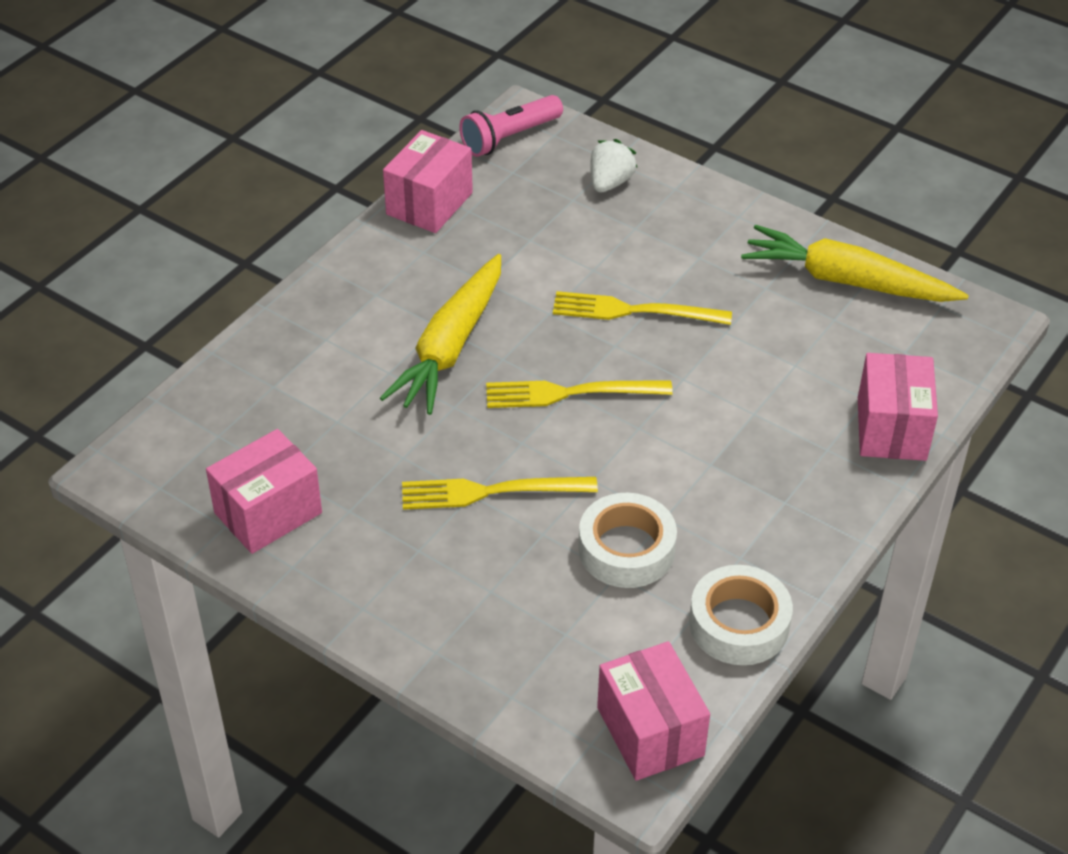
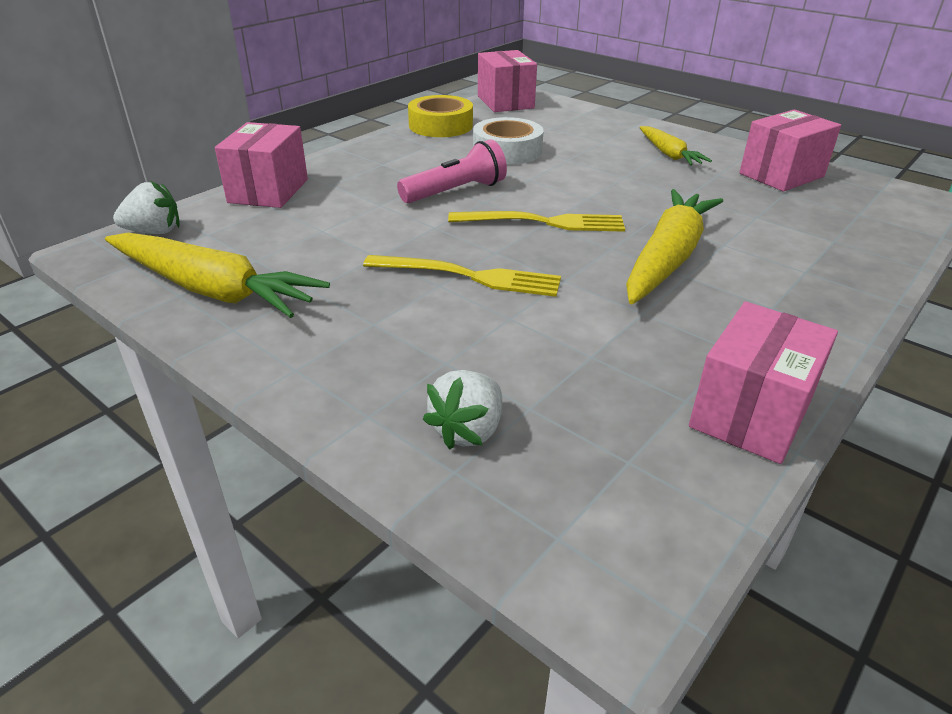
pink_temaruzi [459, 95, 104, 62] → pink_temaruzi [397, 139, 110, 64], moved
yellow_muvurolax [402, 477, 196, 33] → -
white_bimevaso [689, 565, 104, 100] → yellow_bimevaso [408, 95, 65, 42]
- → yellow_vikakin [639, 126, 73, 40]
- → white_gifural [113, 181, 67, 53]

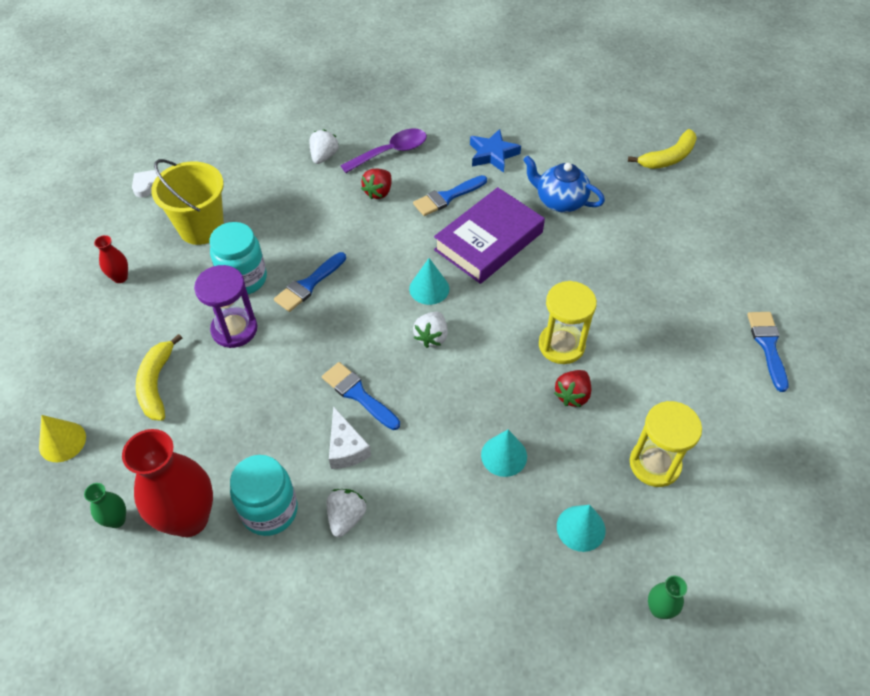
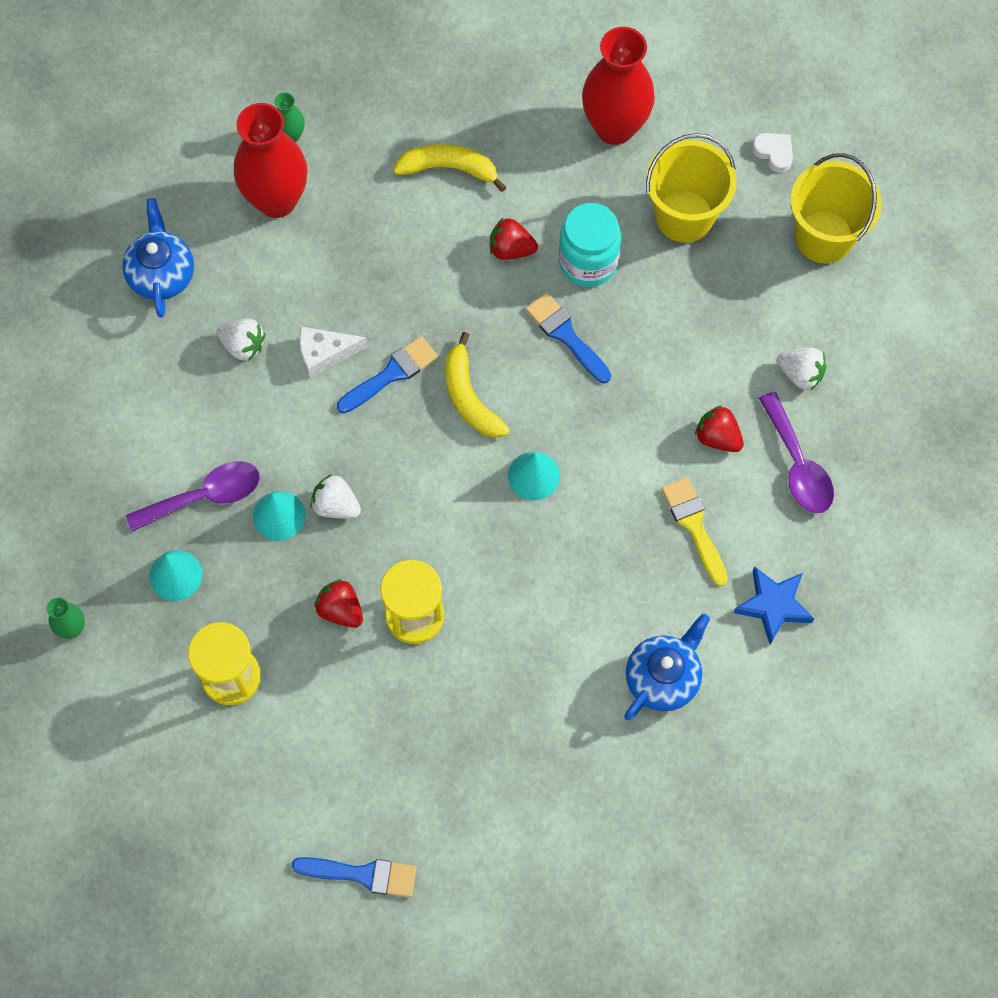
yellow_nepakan [628, 129, 69, 40] → yellow_nepakan [445, 332, 65, 106], moved
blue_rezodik [413, 175, 74, 41] → yellow_rezodik [662, 477, 66, 109]
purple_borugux [434, 187, 111, 97] → -
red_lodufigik [94, 235, 34, 48] → red_lodufigik [582, 27, 73, 118], x2.23
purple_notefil [194, 265, 63, 83] → red_gifural [490, 217, 48, 43]
white_gifural [413, 312, 35, 36] → white_gifural [310, 474, 51, 45], moved
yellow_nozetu [39, 415, 47, 47] → -
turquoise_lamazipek [230, 455, 68, 81] → -
- → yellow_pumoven [790, 153, 92, 111]
- → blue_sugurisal [122, 198, 72, 120]
- → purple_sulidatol [126, 461, 134, 70]

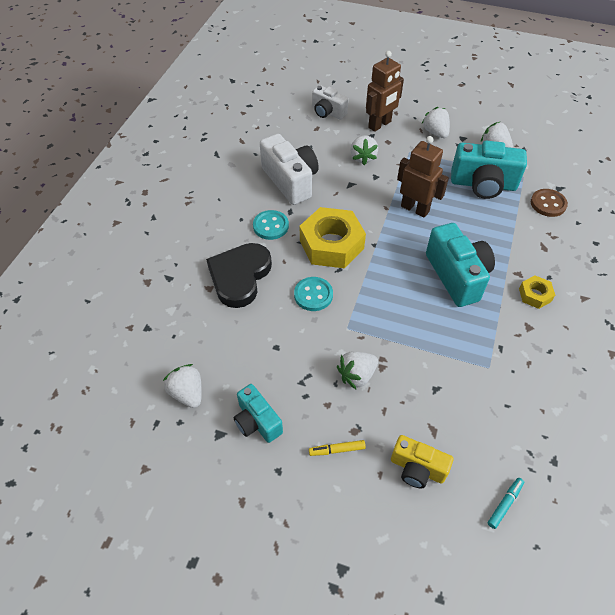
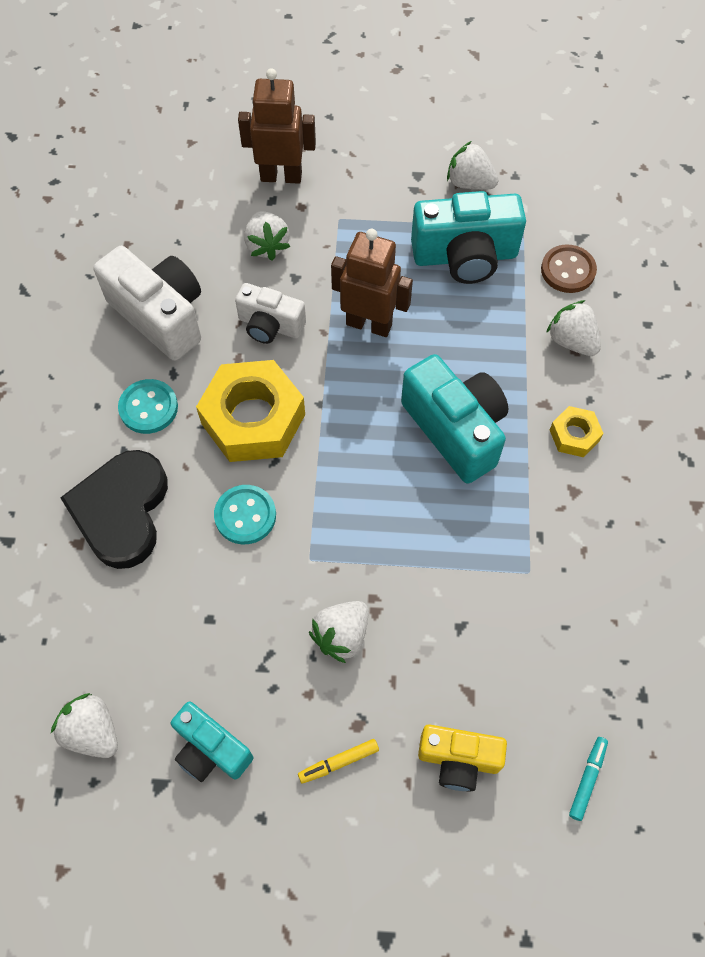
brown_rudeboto [366, 51, 38, 81] → brown_rudeboto [238, 68, 78, 116], 120 degrees counterclockwise
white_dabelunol [312, 85, 36, 35] → white_dabelunol [235, 283, 71, 61], moved
white_gifural [421, 107, 29, 31] → white_gifural [546, 300, 55, 56], moved

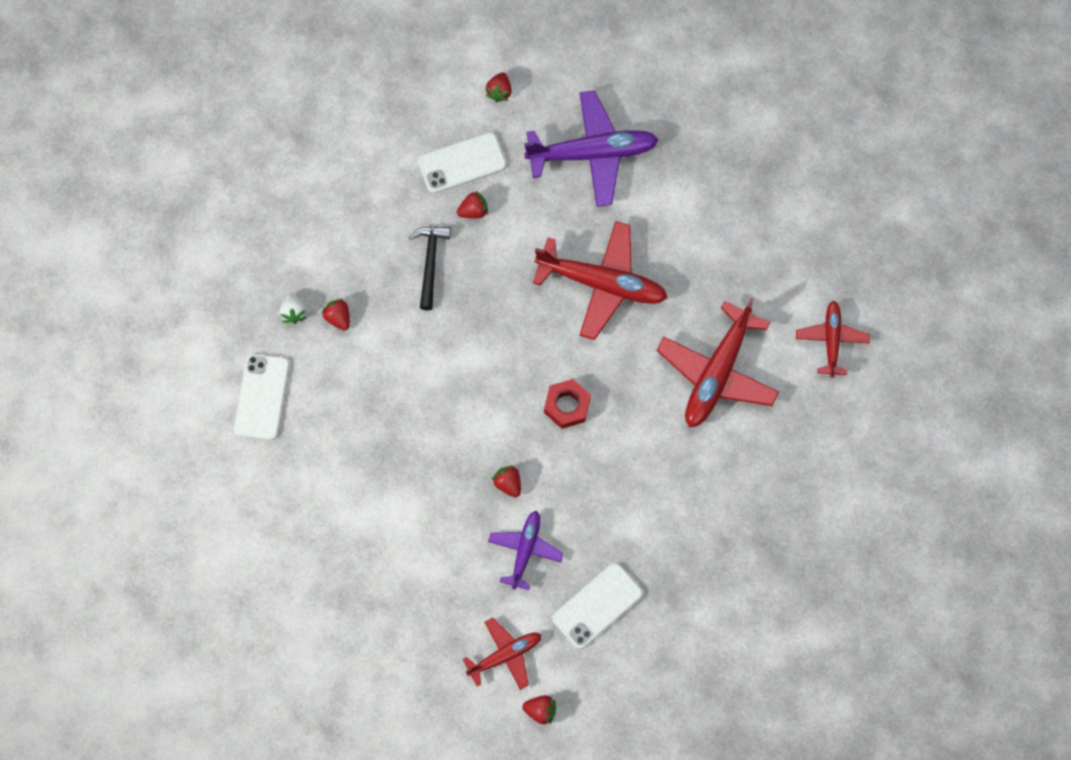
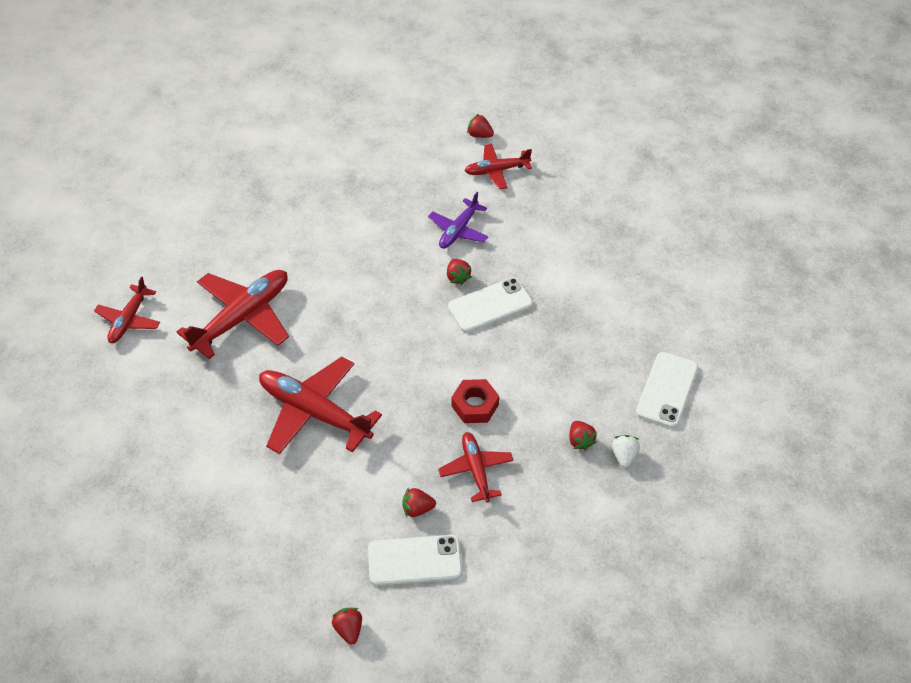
red_gifural [486, 72, 26, 30] → red_gifural [332, 608, 30, 37], 45 degrees counterclockwise
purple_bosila [524, 91, 135, 116] → -
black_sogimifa [409, 226, 42, 84] → red_bosila [438, 432, 76, 70]
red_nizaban [544, 379, 47, 50] → red_nizaban [451, 379, 48, 44], moved
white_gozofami [552, 563, 91, 86] → white_gozofami [448, 277, 85, 56], moved

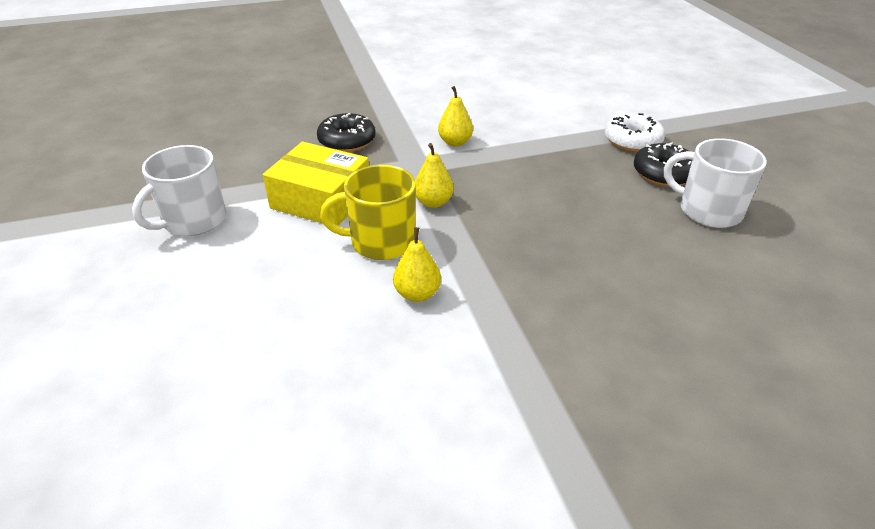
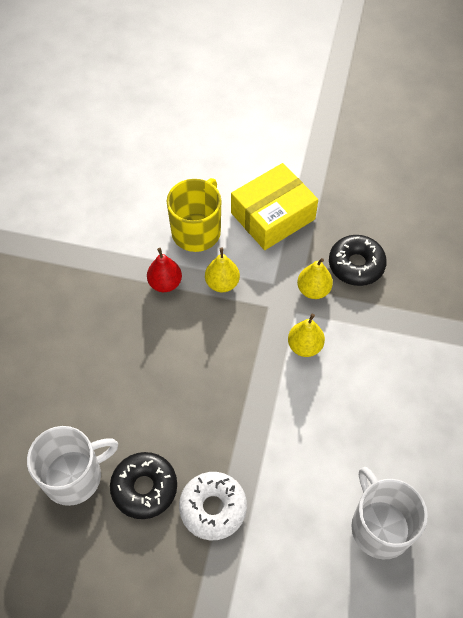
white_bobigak [132, 145, 94, 91] → white_bobigak [351, 467, 77, 92], moved
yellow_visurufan [393, 227, 48, 75] → yellow_visurufan [297, 258, 36, 41], moved
- → red_visurufan [147, 248, 35, 44]

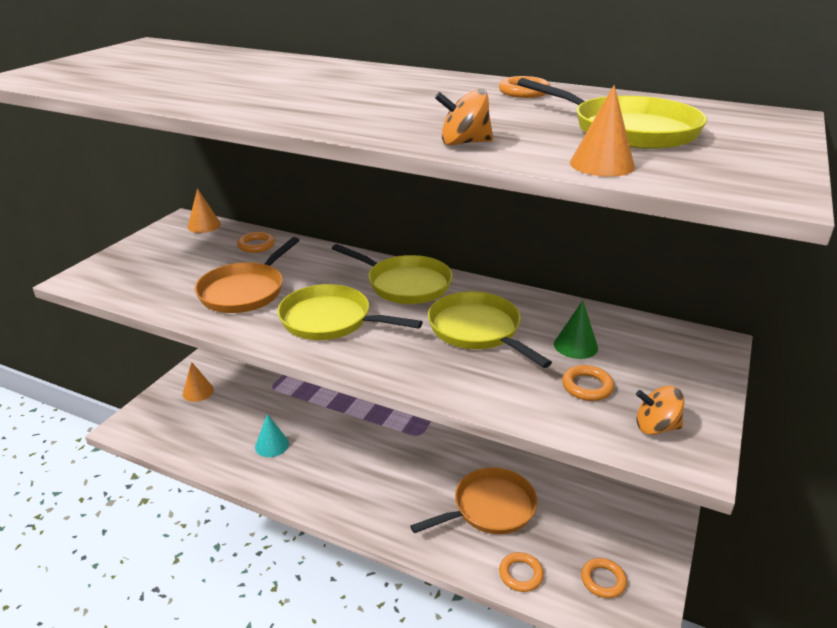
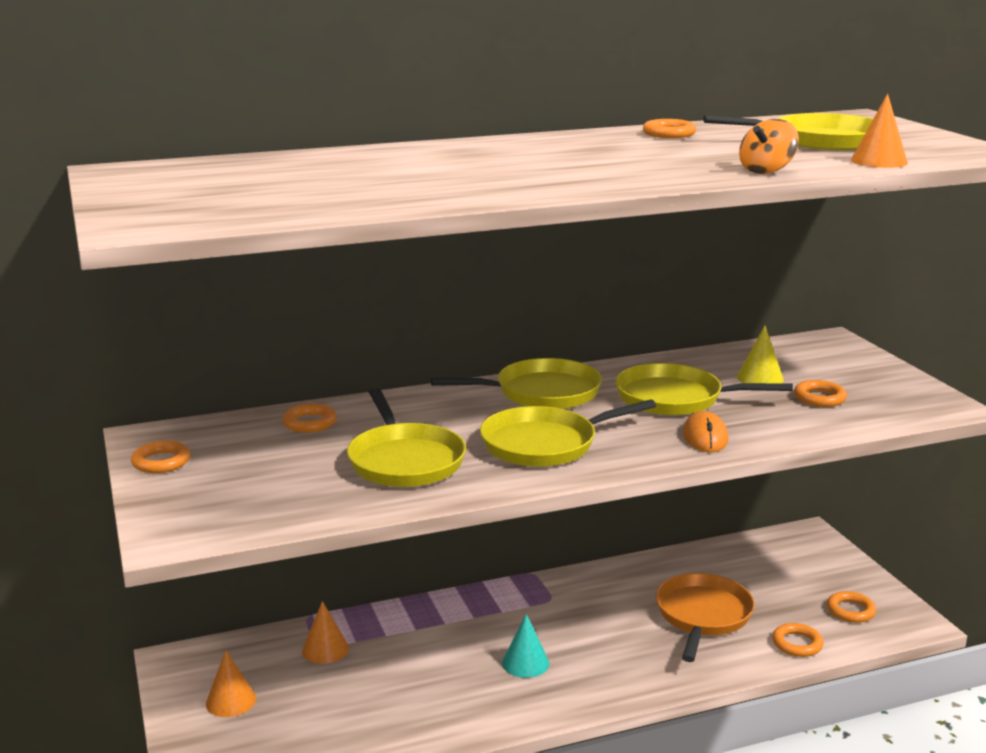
orange_nozetu [187, 188, 34, 45] → orange_nozetu [302, 601, 47, 63], moved
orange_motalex [195, 237, 105, 76] → yellow_motalex [347, 388, 119, 99]
green_nozetu [554, 300, 44, 59] → yellow_nozetu [737, 326, 47, 57]
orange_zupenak [636, 386, 48, 49] → -
turquoise_nozetu [255, 414, 34, 43] → turquoise_nozetu [502, 614, 47, 64], moved
- → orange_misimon [683, 411, 45, 41]
- → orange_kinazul [131, 440, 60, 33]

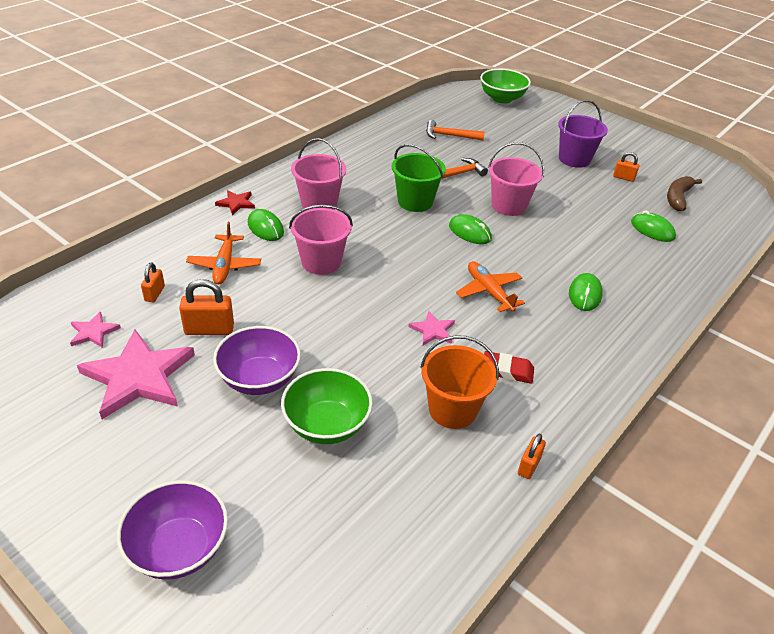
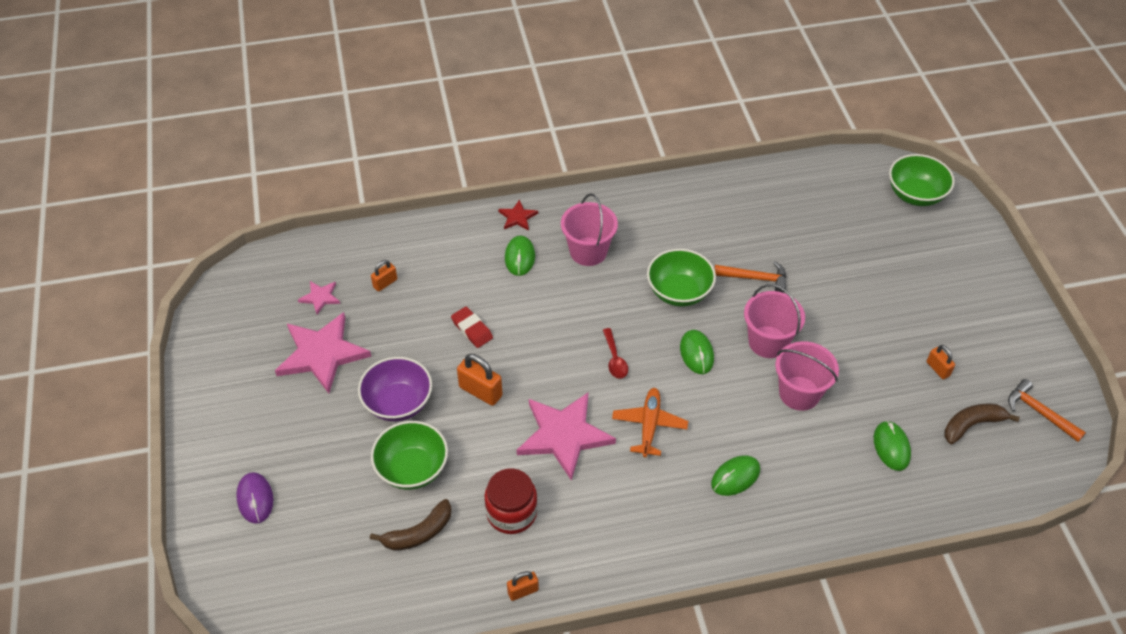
purple_pumoven [558, 100, 50, 68] → -
orange_sogimifa [426, 120, 59, 21] → orange_sogimifa [1008, 379, 78, 63], moved
green_pumoven [392, 144, 54, 68] → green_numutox [647, 249, 69, 58]
pink_pumoven [289, 205, 64, 70] → pink_pumoven [775, 341, 64, 70], moved
orange_bosila [186, 222, 75, 62] → -
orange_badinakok [179, 279, 55, 56] → orange_badinakok [457, 354, 46, 52], moved
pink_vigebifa [409, 311, 46, 34] → pink_vigebifa [516, 393, 100, 88], x2.15
orange_pumoven [420, 336, 79, 93] → red_lamazipek [485, 468, 53, 66]
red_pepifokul [484, 351, 50, 33] → red_pepifokul [451, 307, 42, 41], moved
purple_numutox [117, 480, 111, 100] → purple_misimon [236, 472, 37, 52]
- → red_sulidatol [603, 328, 25, 51]
- → brown_nepakan [370, 499, 82, 52]

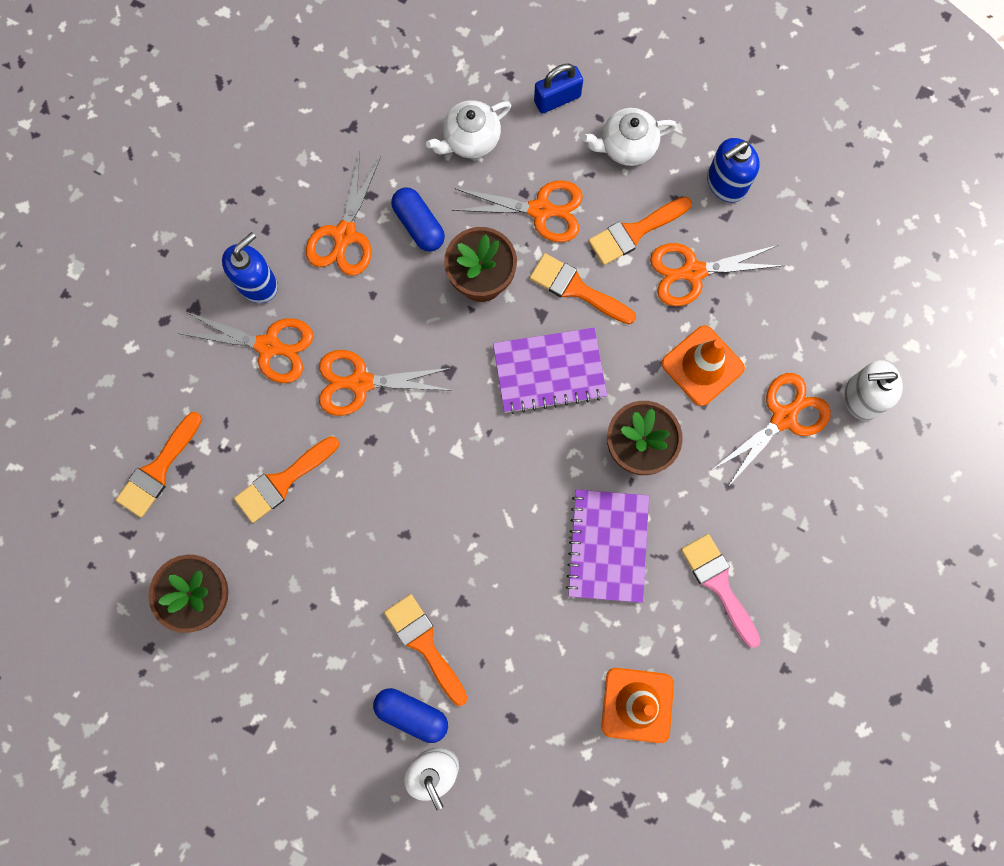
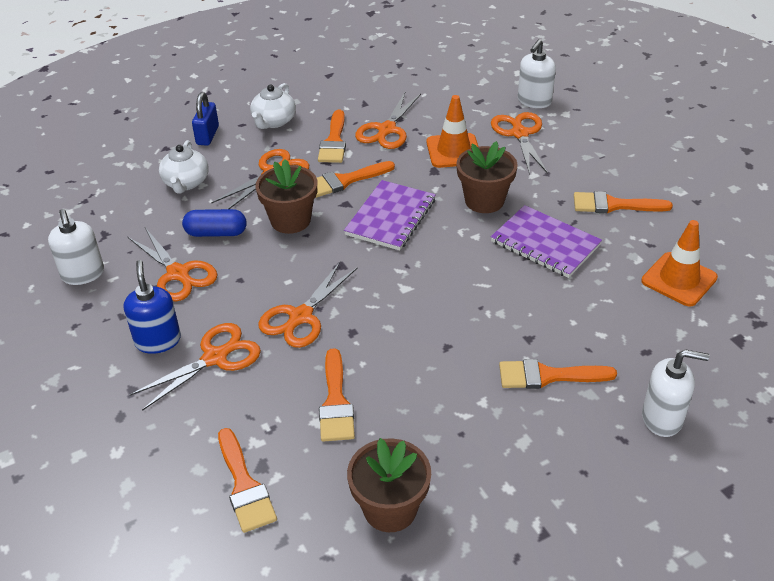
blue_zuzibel [707, 138, 53, 64] → -
pink_rezodik [681, 534, 80, 114] → orange_rezodik [574, 191, 99, 22]
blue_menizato [373, 688, 75, 55] → -
- → white_zuzibel [48, 209, 56, 76]

